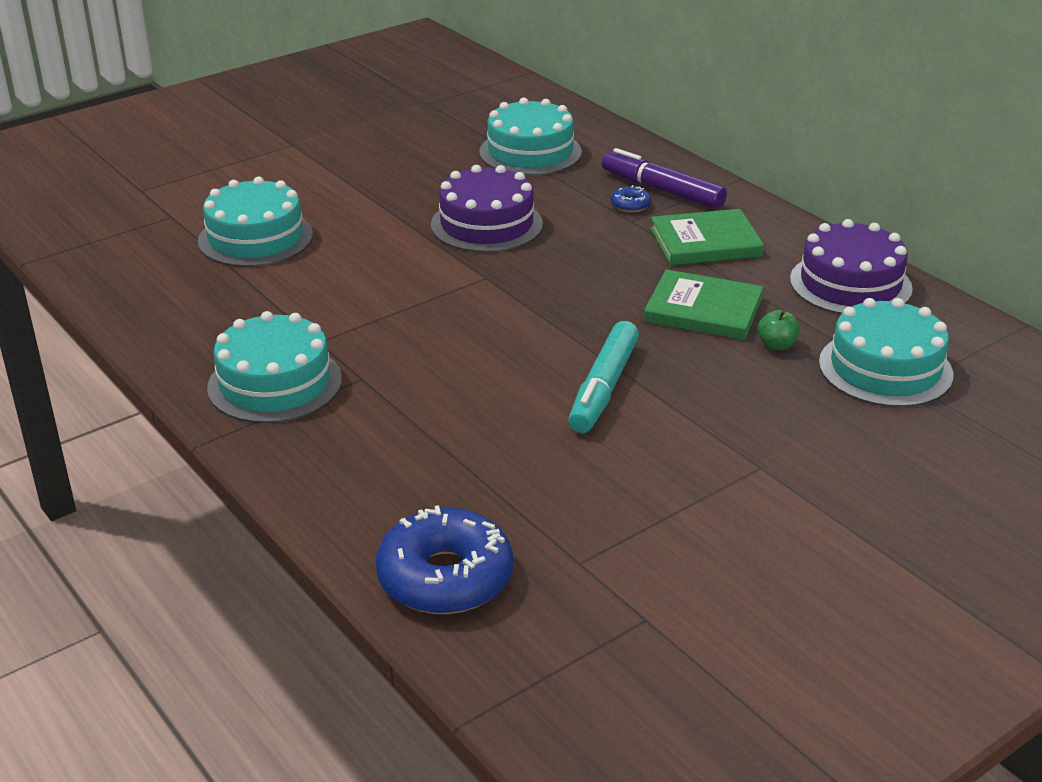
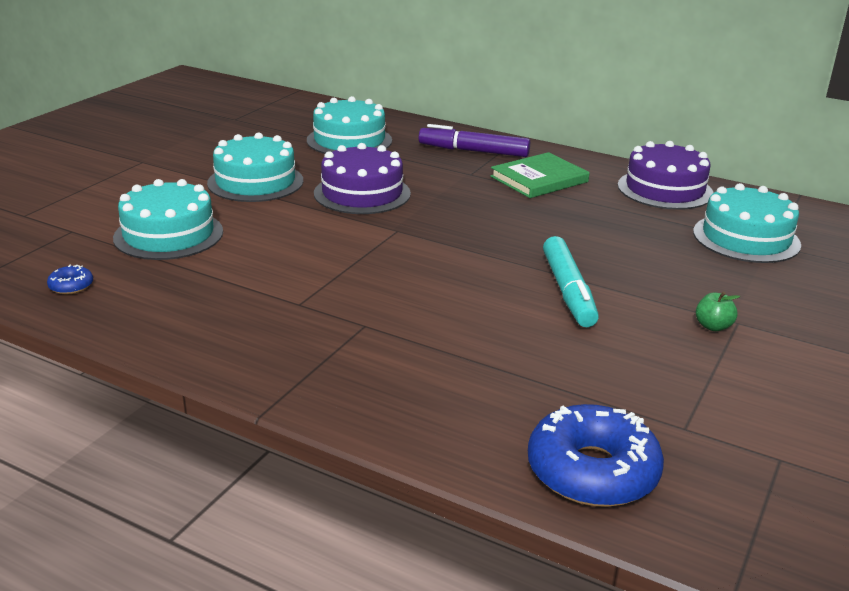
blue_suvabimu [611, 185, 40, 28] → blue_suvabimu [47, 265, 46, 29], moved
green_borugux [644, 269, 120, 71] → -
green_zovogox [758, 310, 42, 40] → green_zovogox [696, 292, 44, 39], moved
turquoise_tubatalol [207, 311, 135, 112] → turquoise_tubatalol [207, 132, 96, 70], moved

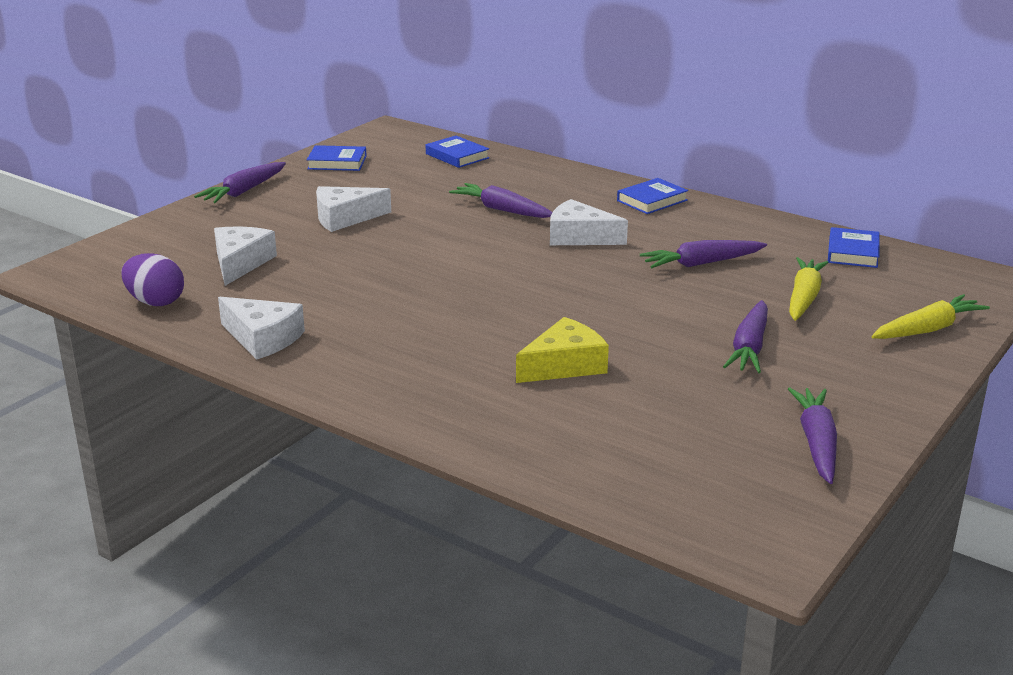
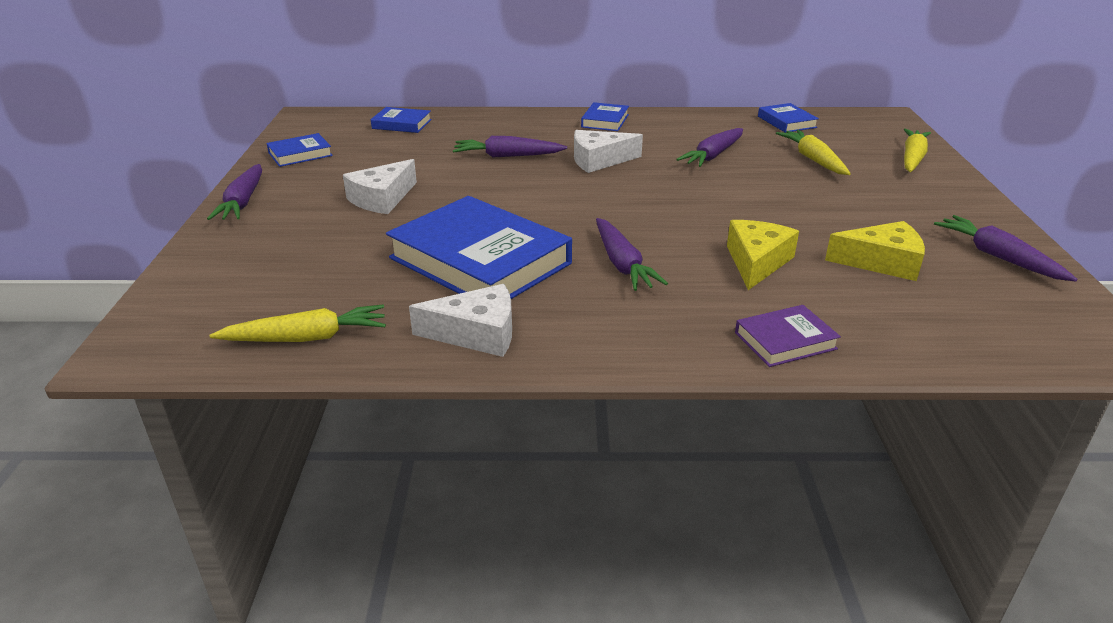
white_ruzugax [214, 226, 63, 60] → -
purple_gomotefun [121, 253, 63, 53] → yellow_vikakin [210, 305, 176, 37]
purple_vikakin [723, 300, 45, 73] → purple_vikakin [596, 218, 72, 73], moved
- → blue_borugux [386, 196, 186, 103]
- → yellow_ruzugax [825, 221, 100, 60]
- → purple_borugux [735, 305, 106, 62]

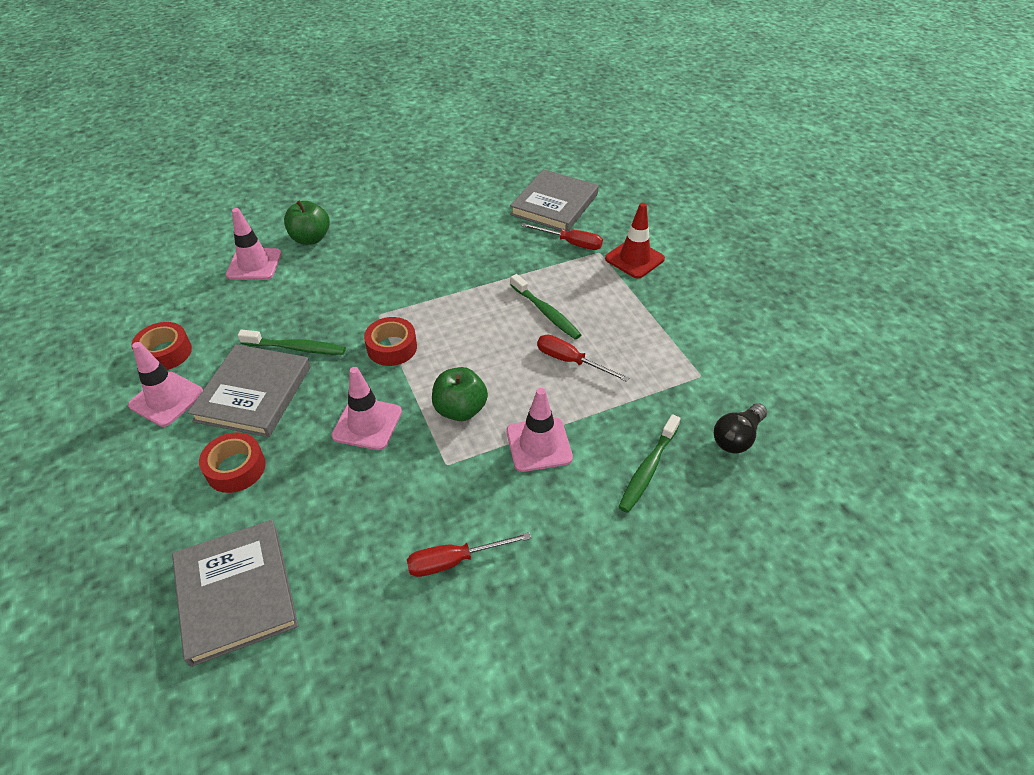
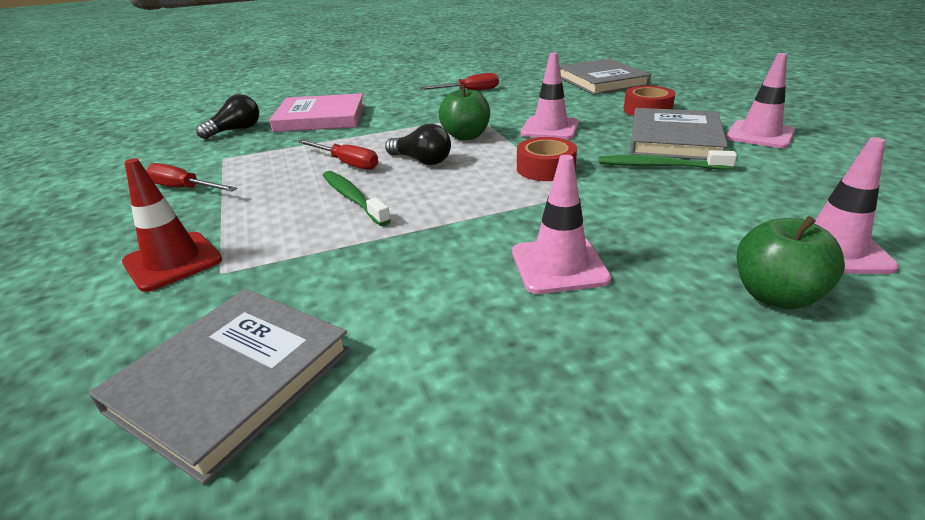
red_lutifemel [521, 223, 82, 27] → red_lutifemel [146, 163, 91, 28], moved
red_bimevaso [132, 322, 60, 48] → -
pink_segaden [507, 388, 66, 84] → pink_segaden [512, 155, 99, 139], moved
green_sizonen [619, 414, 62, 99] → pink_borugux [269, 93, 96, 39]
- → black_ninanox [385, 124, 66, 41]

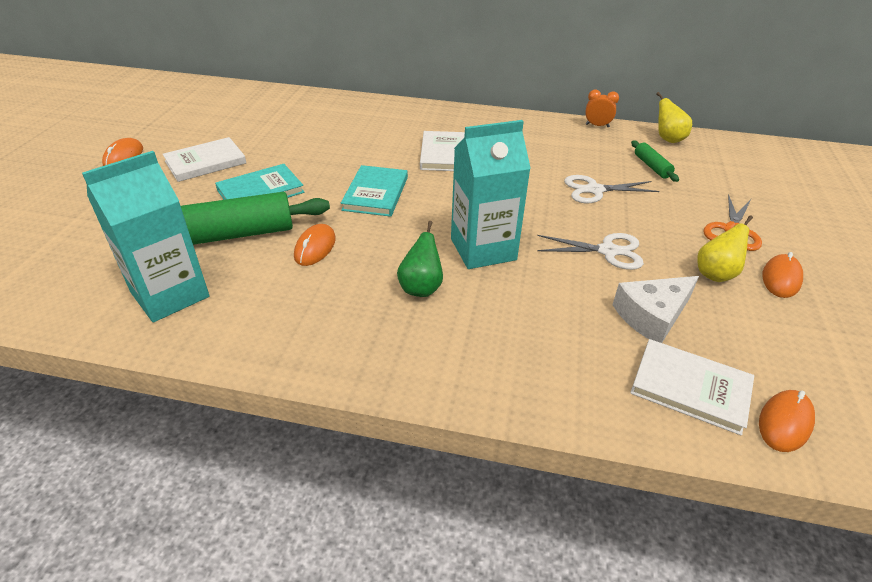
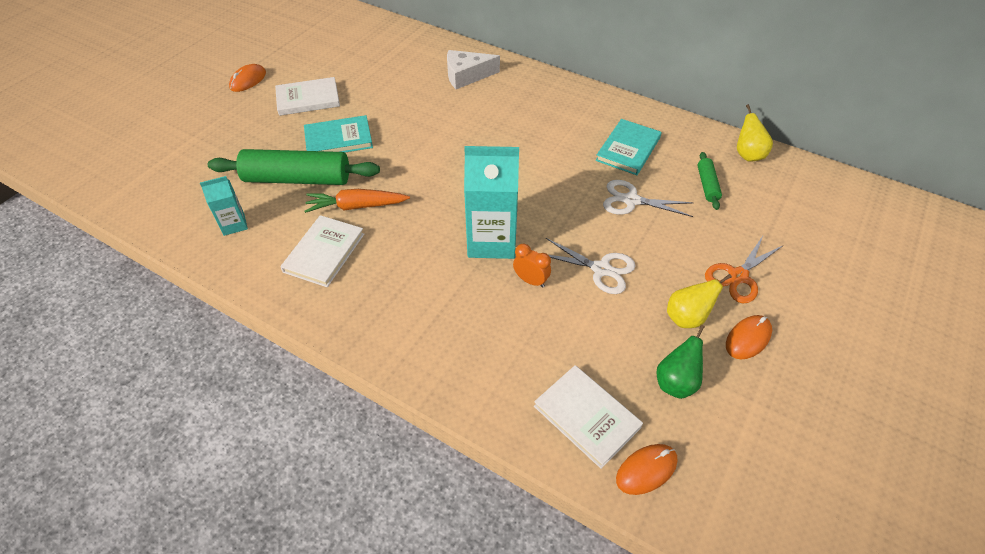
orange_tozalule [585, 90, 34, 38] → orange_tozalule [513, 244, 38, 44], moved
white_borugux [420, 131, 45, 40] → white_borugux [280, 215, 84, 72], moved
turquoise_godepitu [82, 151, 128, 171] → turquoise_godepitu [200, 176, 48, 60], x0.52
turquoise_borugux [341, 165, 67, 52] → turquoise_borugux [596, 119, 66, 56], moved
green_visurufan [397, 221, 46, 76] → green_visurufan [656, 325, 49, 74], moved
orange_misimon [294, 224, 42, 42] → orange_vikakin [305, 189, 105, 24]
white_ruzugax [613, 276, 86, 67] → white_ruzugax [447, 50, 53, 39], moved

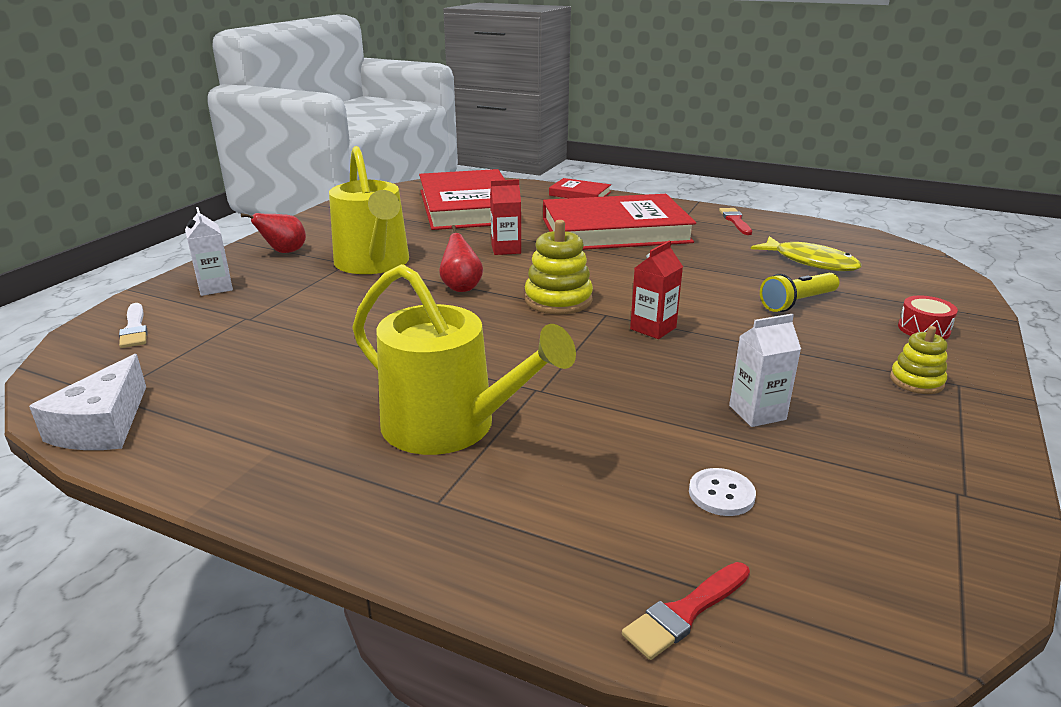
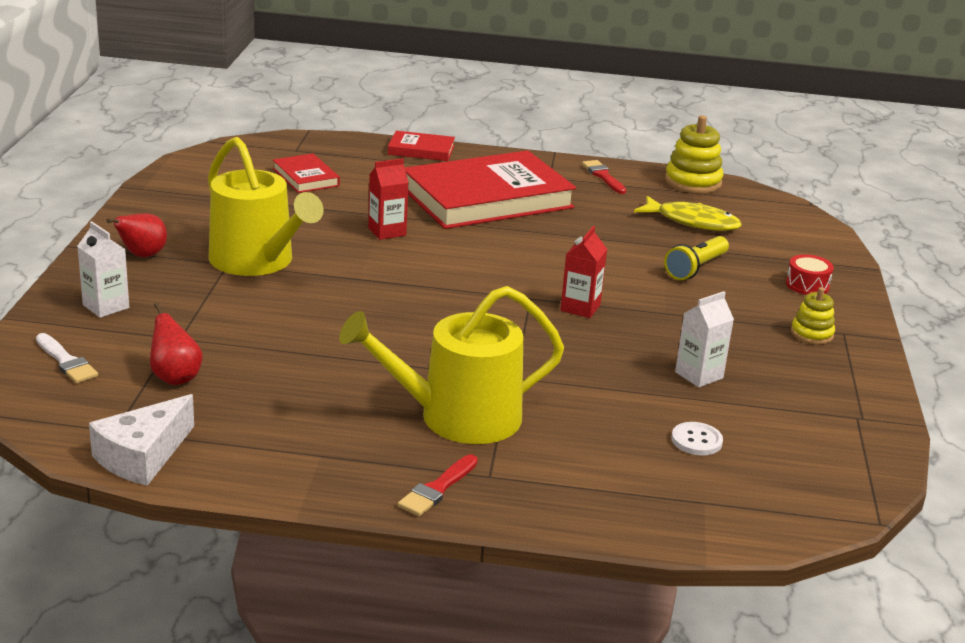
red_borugux [419, 169, 86, 61] → red_borugux [273, 153, 67, 40], x0.45
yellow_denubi [525, 220, 68, 94] → yellow_denubi [665, 115, 58, 79], moved
red_visurufan [439, 225, 44, 67] → red_visurufan [150, 302, 53, 83], moved
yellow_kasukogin [352, 264, 224, 191] → yellow_kasukogin [339, 286, 225, 158], 150 degrees clockwise
white_ruzugax [29, 354, 117, 96] → white_ruzugax [89, 394, 105, 92], 45 degrees clockwise
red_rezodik [622, 562, 128, 98] → red_rezodik [398, 454, 80, 62], moved

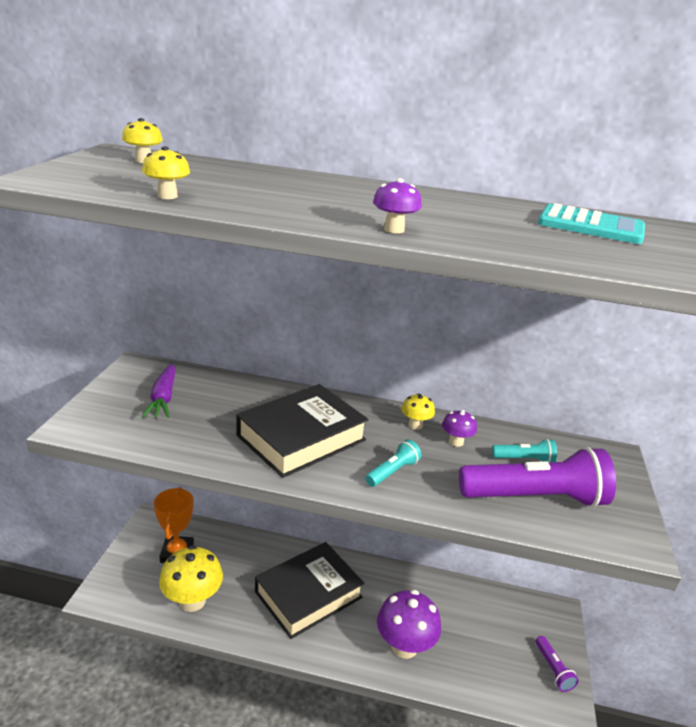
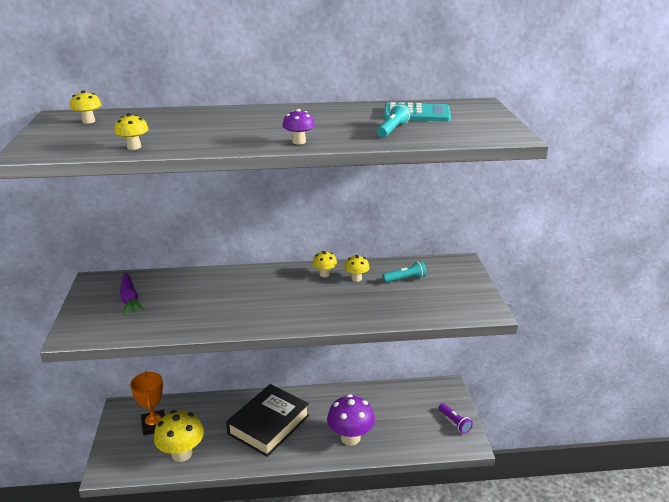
black_borugux [237, 384, 132, 94] → -
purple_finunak [442, 410, 35, 37] → yellow_finunak [344, 255, 26, 27]
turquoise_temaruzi [366, 440, 55, 47] → turquoise_temaruzi [377, 104, 34, 34], moved
purple_temaruzi [459, 447, 157, 61] → -

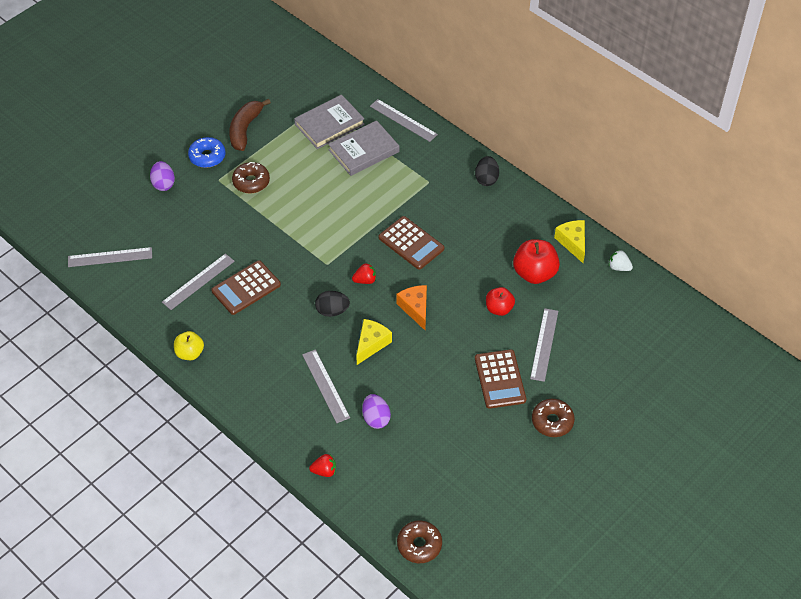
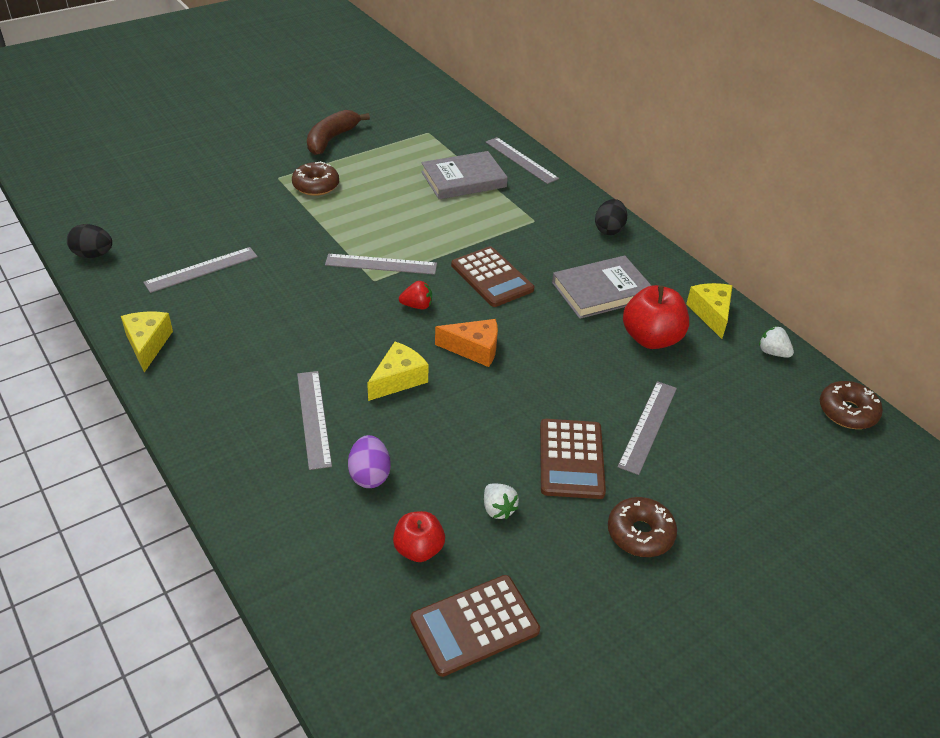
grey_borugux [294, 95, 71, 54] → grey_borugux [552, 255, 100, 64], moved
blue_suvabimu [188, 137, 37, 31] → -
purple_gomotefun [150, 161, 25, 30] → -
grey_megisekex [68, 247, 84, 20] → grey_megisekex [325, 254, 112, 21], moved
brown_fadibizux [211, 260, 70, 55] → brown_fadibizux [410, 575, 130, 102], moved
orange_ruzugax [396, 285, 31, 45] → orange_ruzugax [435, 319, 63, 48], 105 degrees clockwise
red_zovogox [486, 287, 29, 29] → red_zovogox [393, 511, 52, 51], moved
black_gomotefun [315, 291, 35, 26] → black_gomotefun [67, 224, 45, 34], moved
yellow_zovogox [174, 331, 30, 29] → yellow_ruzugax [121, 311, 52, 61]
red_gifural [309, 454, 27, 23] → -
brown_suvabimu [397, 521, 45, 42] → brown_suvabimu [820, 381, 63, 48], moved
- → white_gifural [484, 483, 35, 36]

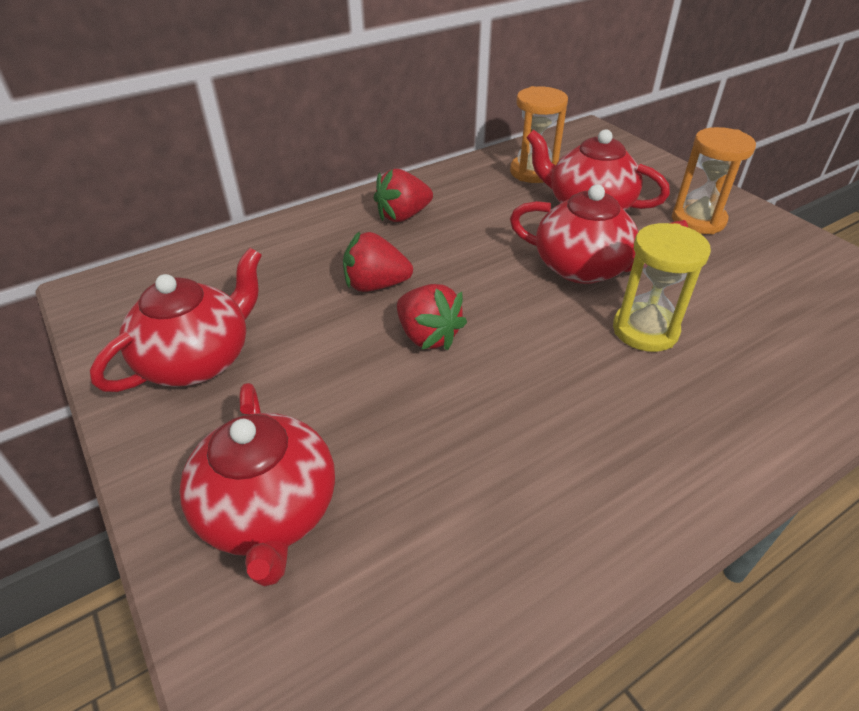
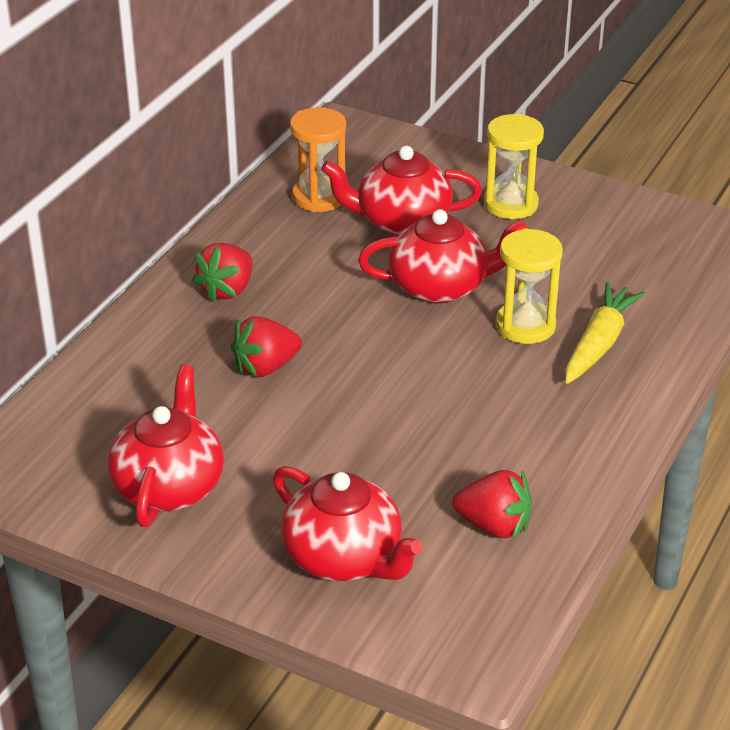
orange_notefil [672, 127, 84, 107] → yellow_notefil [484, 114, 60, 105]
red_gifural [397, 284, 70, 66] → red_gifural [452, 470, 80, 70], moved
- → yellow_vikakin [565, 282, 80, 102]

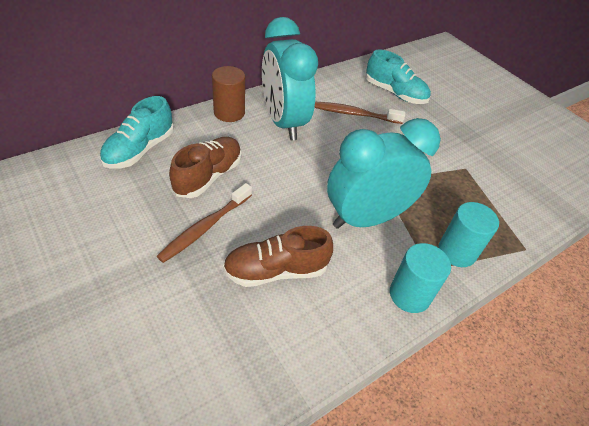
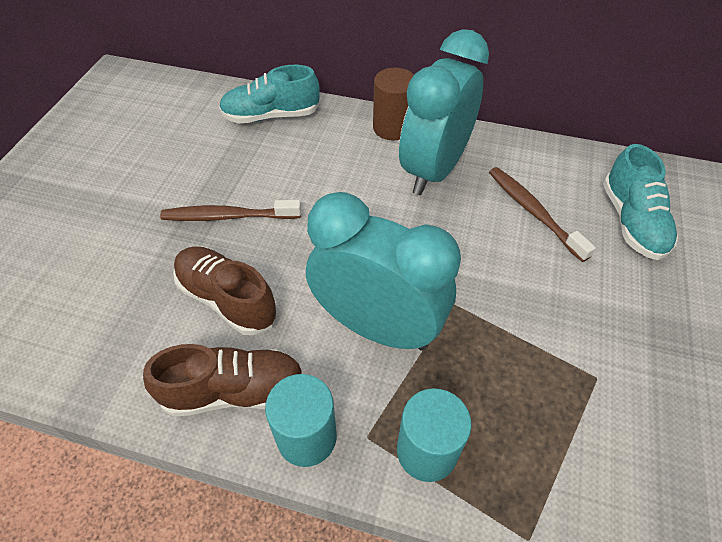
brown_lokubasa [169, 137, 73, 61] → brown_lokubasa [143, 344, 160, 73], moved

